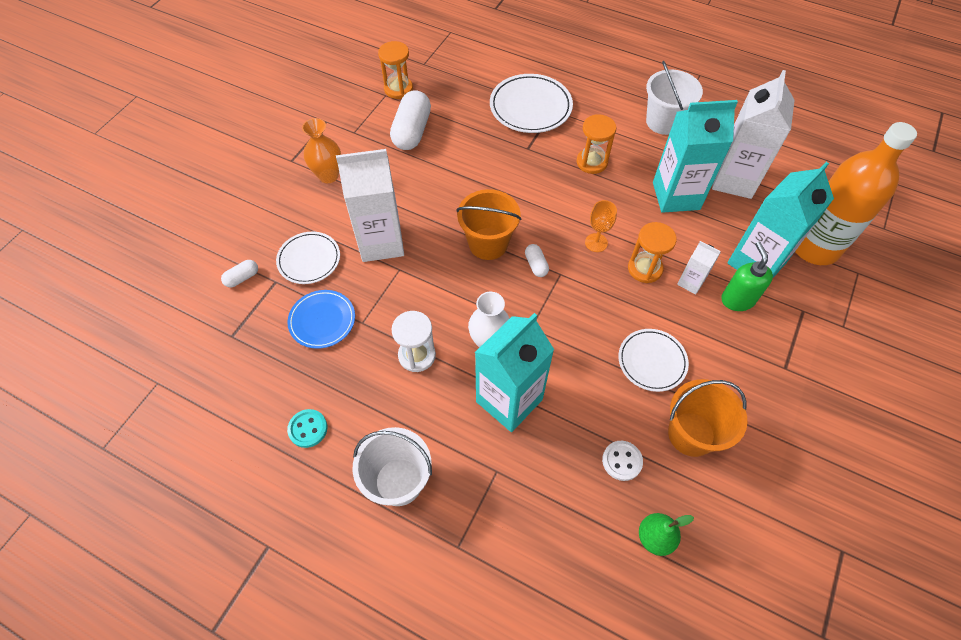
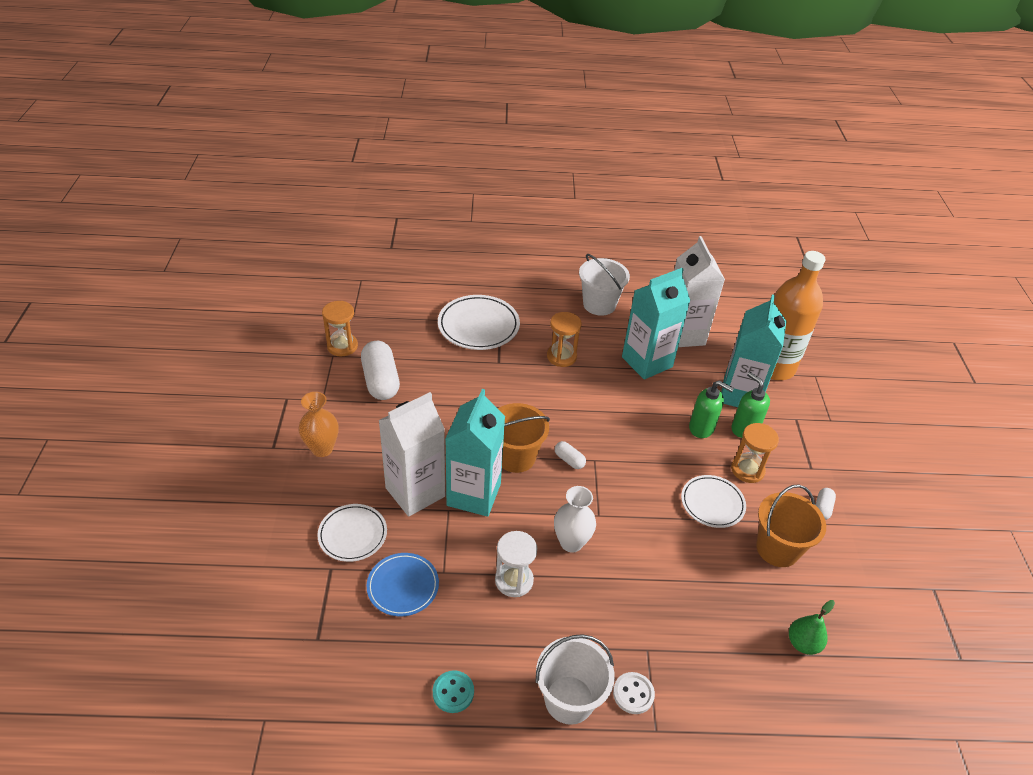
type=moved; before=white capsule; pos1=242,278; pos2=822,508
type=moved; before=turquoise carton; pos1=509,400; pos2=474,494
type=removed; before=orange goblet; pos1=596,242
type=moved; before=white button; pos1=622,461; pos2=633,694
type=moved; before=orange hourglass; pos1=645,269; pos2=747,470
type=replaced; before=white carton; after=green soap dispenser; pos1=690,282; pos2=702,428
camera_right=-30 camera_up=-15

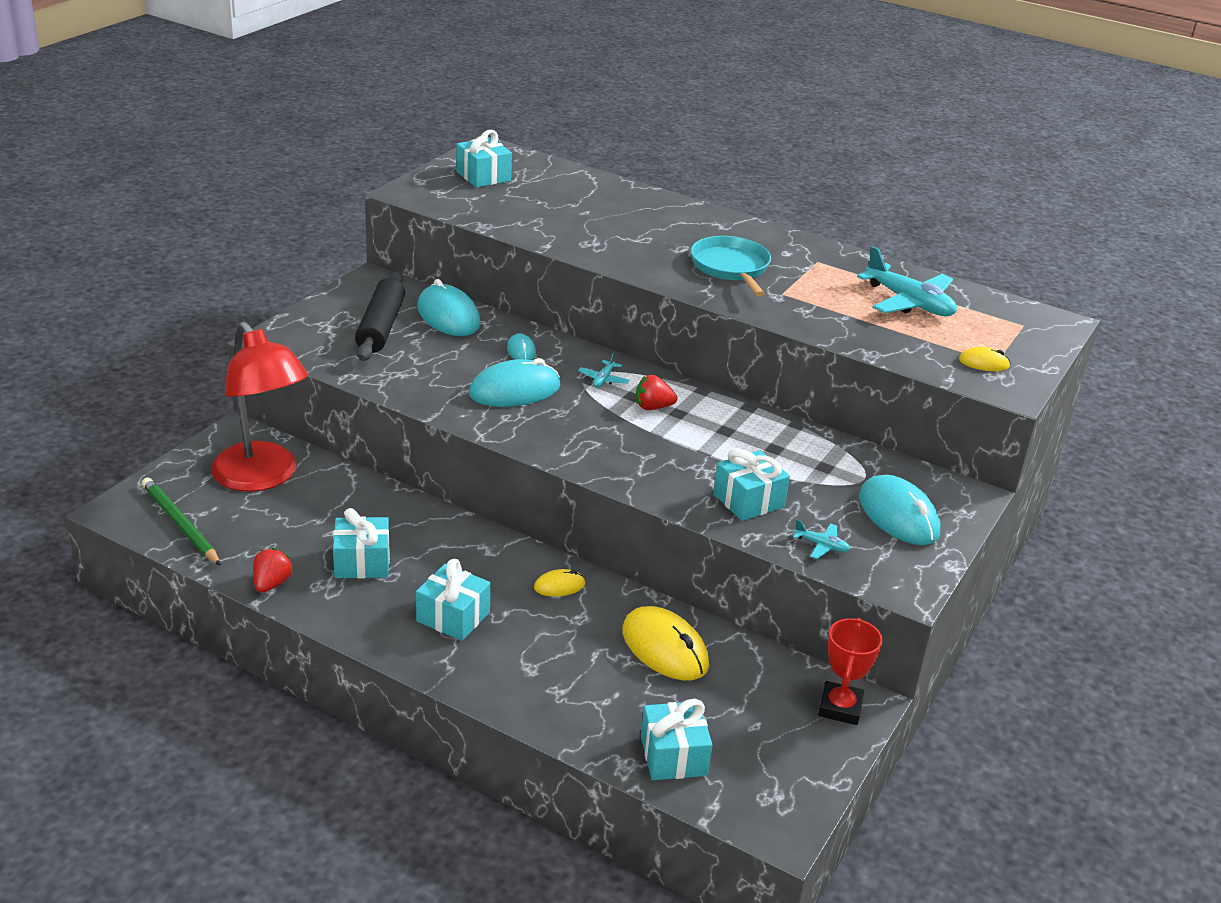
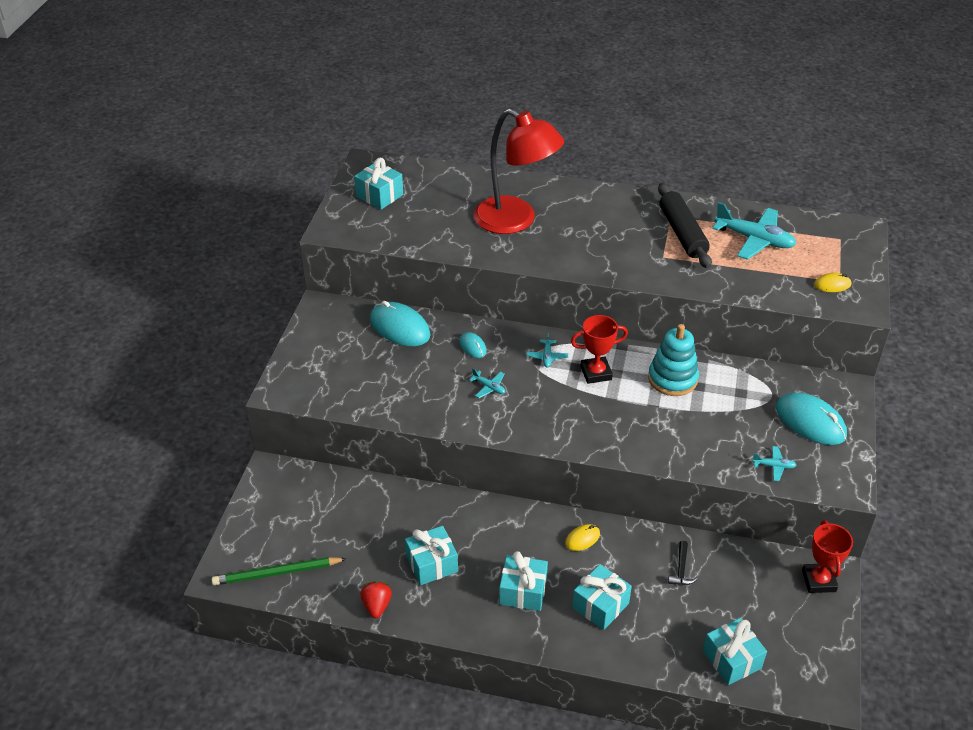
type=turned; before=green pencil; pos1=180,524; pos2=277,573; turn=-45
type=moved; before=red lamp; pos1=262,477; pos2=516,221
type=moved; before=black rolling pin; pos1=381,327; pos2=682,233
type=replaced; before=turquoise mouse; after=turquoise plane; pos1=514,390; pos2=489,387
type=replaced; before=yellow mouse; after=black hammer; pos1=665,648; pos2=681,569
type=replaced; before=red strawberry; after=red trophy; pos1=653,407; pos2=596,373
type=removed; before=turquoise pan; pos1=731,267
type=moved; before=turquoise gift; pos1=748,500; pos2=600,605
type=added; after=turquoise stacking toy; pos2=672,379
camera_right=-15 camera_up=10

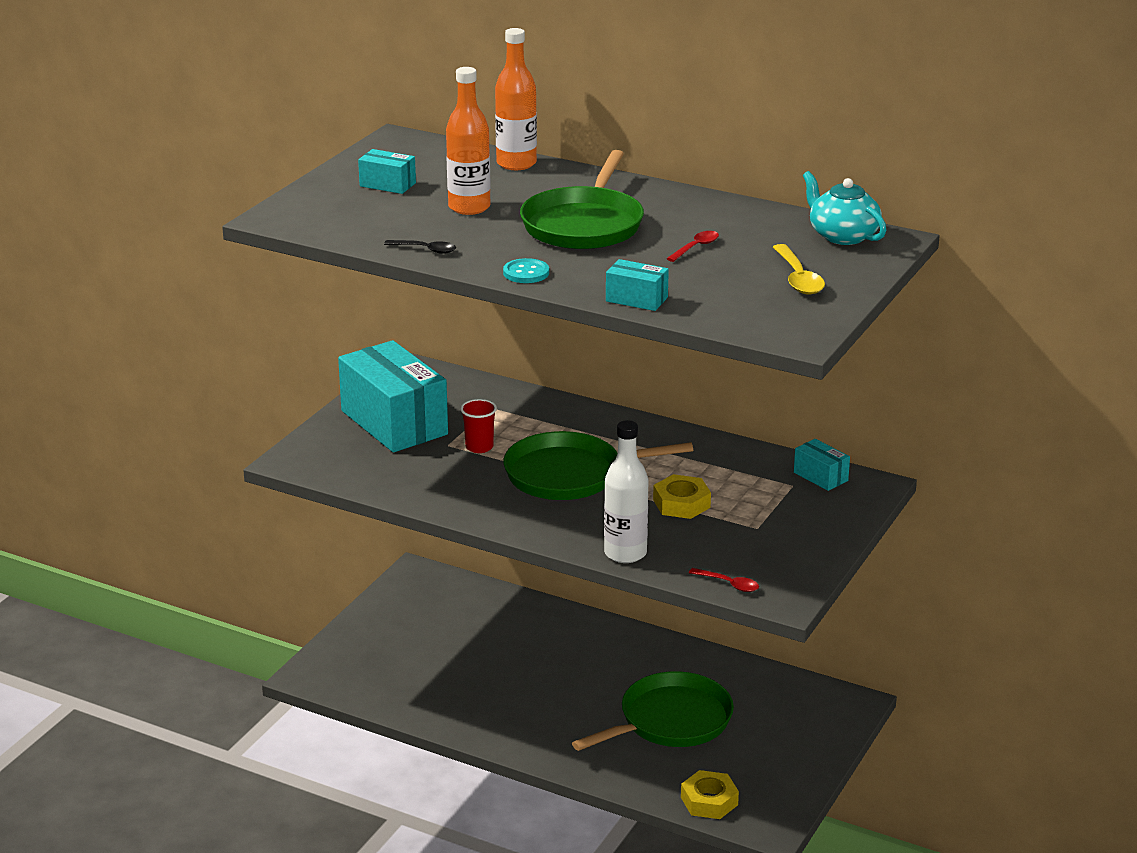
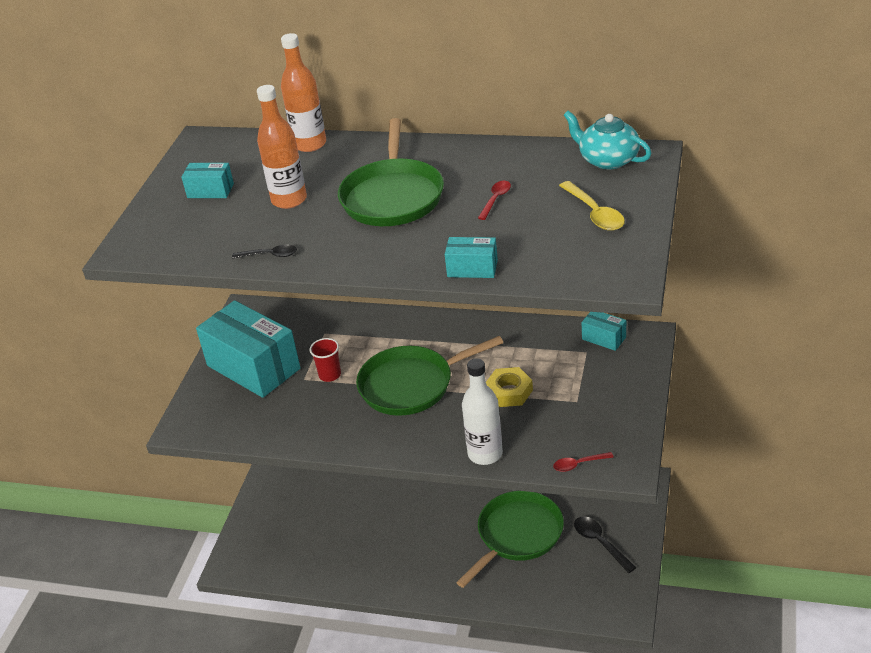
type=removed; before=turquoise button; pos1=526,273
type=removed; before=yellow nut; pos1=709,801
type=turned; before=red spoon; pos1=729,584; pos2=578,464; turn=150
type=added; after=black spoon; pos2=600,543
camera_right=-10 camera_up=10

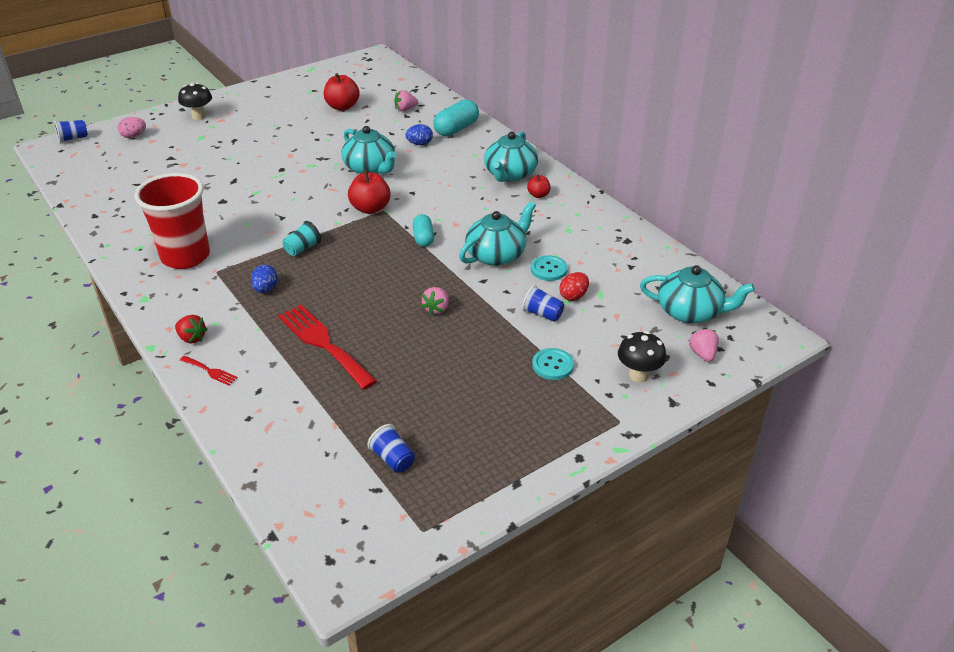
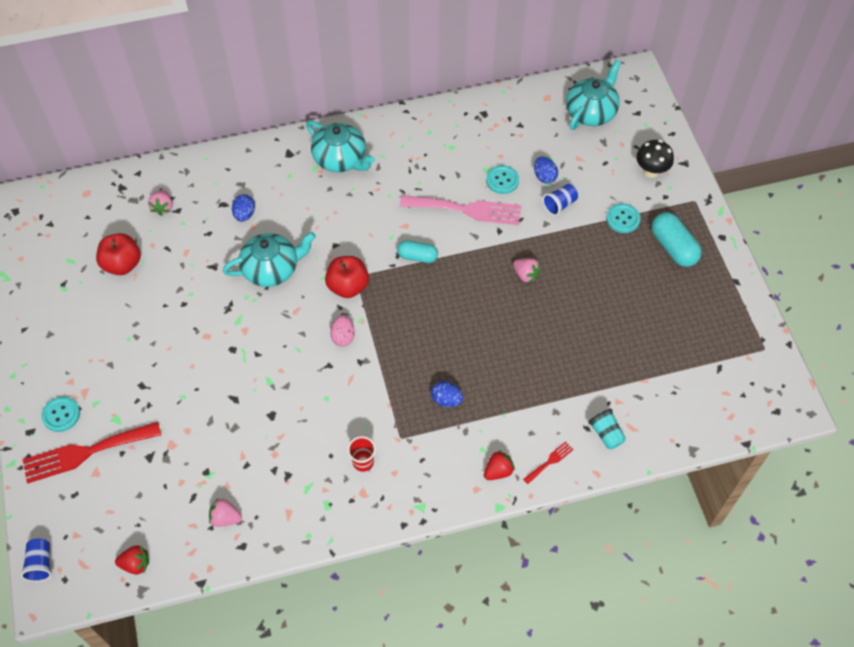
type=moved; before=pink egg; pos1=134,136; pos2=343,336
type=resized; before=red cup; pos1=185,256; pos2=363,462; scale=0.41
type=replaced; before=black mushroom; after=turquoise button; pos1=199,116; pos2=61,415
type=moved; before=red fork; pos1=323,343; pos2=86,452
type=moved; before=turquoise cup; pos1=302,248; pos2=606,434
type=removed; before=blue cup; pos1=393,459
type=moved; before=turquoise capsule; pos1=456,129; pos2=673,247
type=replaced; before=turquoise teapot; after=pink fork; pos1=497,255; pos2=466,210
type=removed; before=red apple; pos1=538,195
type=recoloured; before=red egg; after=blue egg; pos1=573,296; pos2=544,176
type=moved; before=pink strawberry; pos1=702,354; pos2=225,518
type=added; after=red strawberry; pos2=136,564
camera_right=-70 camera_up=20

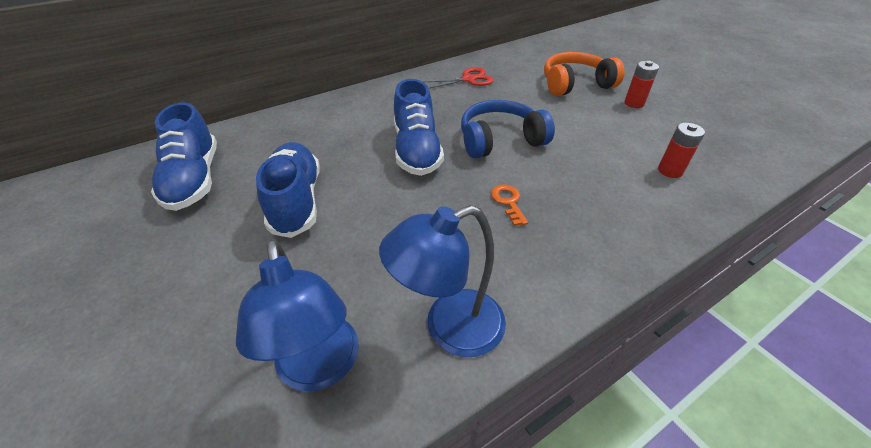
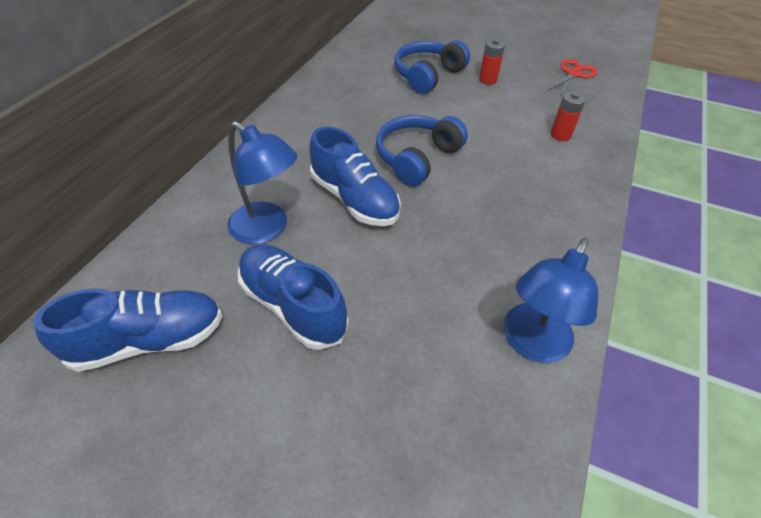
type=turned; before=blue shoe; pos1=194,180; pos2=149,340; turn=-60
type=moved; before=blue lamp; pos1=320,368; pos2=267,229
type=moved; before=red scissors; pos1=468,79; pos2=573,74
type=removed; before=orange key; pos1=508,202
type=recoloured; before=orange headphones; after=blue headphones; pos1=575,84; pos2=427,75
camera_right=-35 camera_up=5

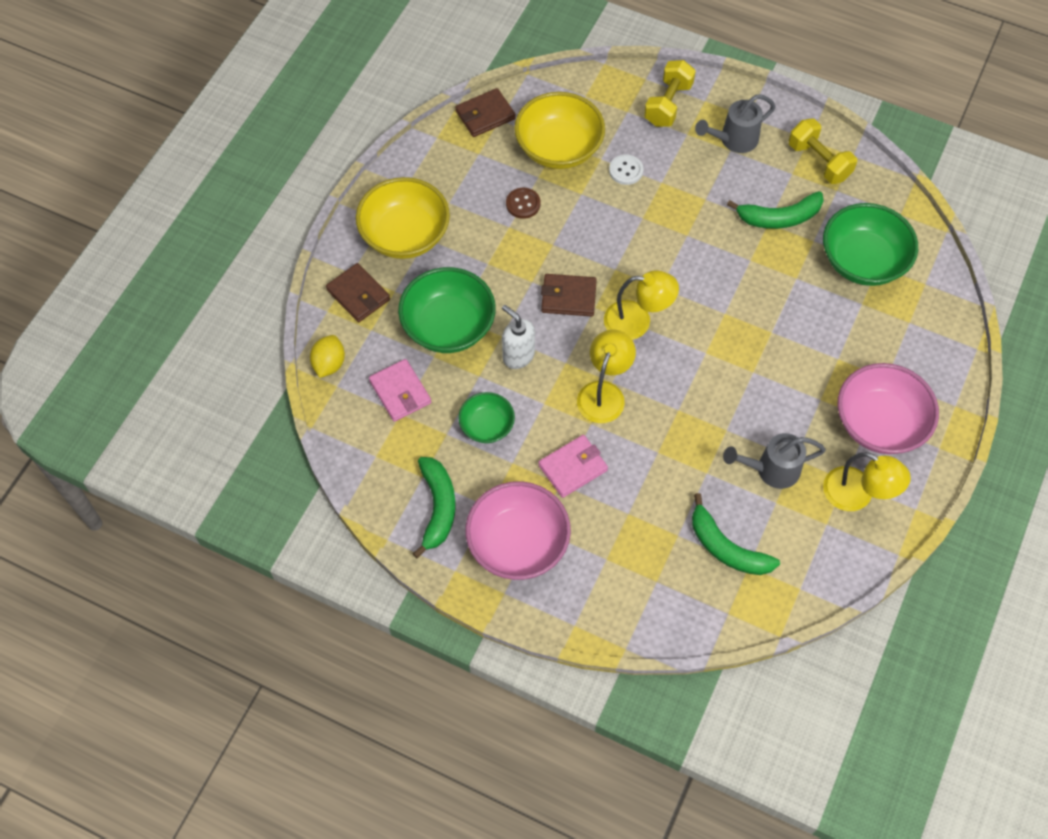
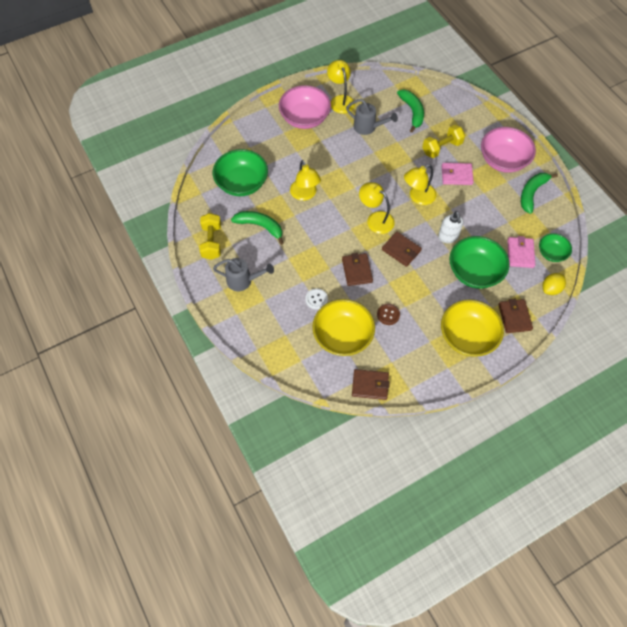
type=moved; before=green bowl; pos1=487,426; pos2=551,253
type=moved; before=yellow dumbbell; pos1=668,104; pos2=442,148
type=added; after=yellow lamp; pos2=305,194
type=added; after=brown wallet; pos2=357,270
camera_right=-145 camera_up=0

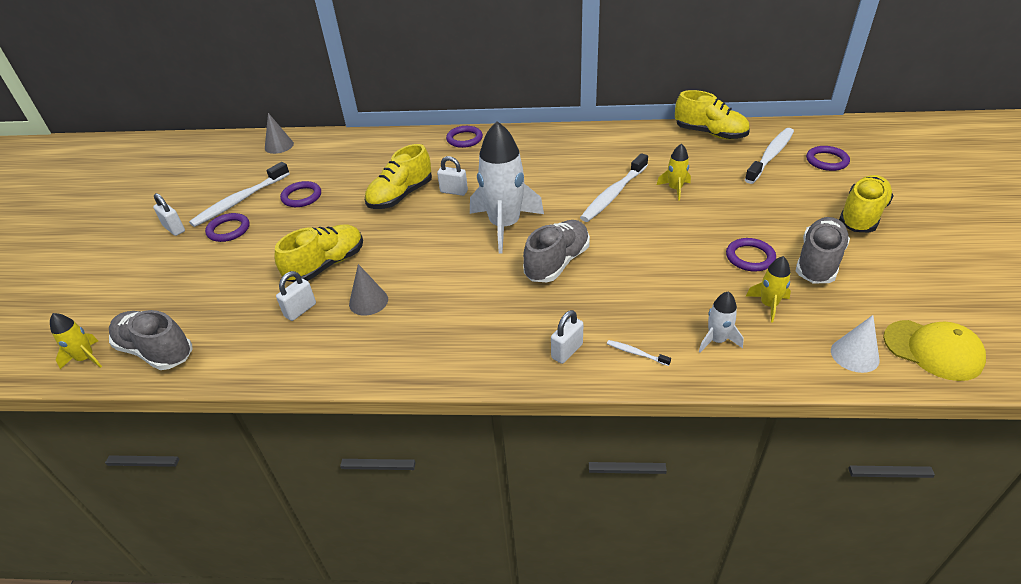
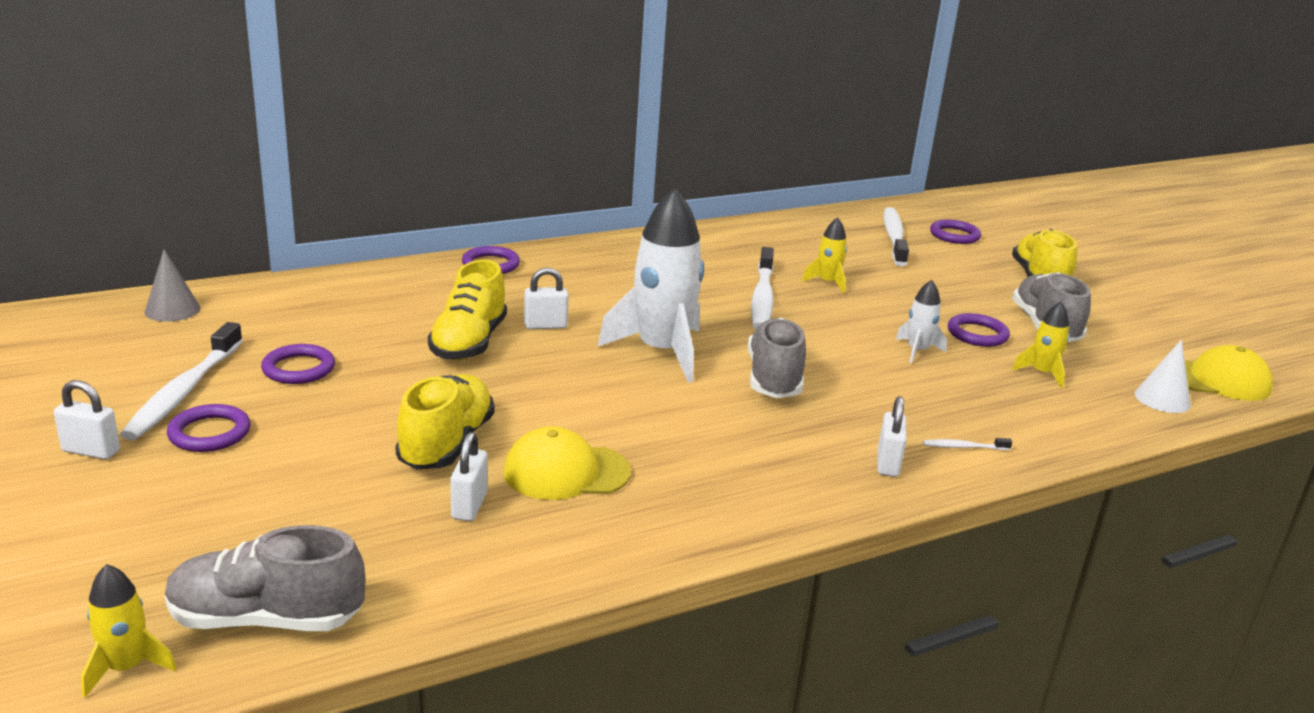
type=replaced; before=grey cone; after=yellow cap; pos1=368,301; pos2=566,472
type=removed; before=yellow shoe; pos1=710,133
type=moved; before=white rocket; pos1=717,340; pos2=917,351
camera_right=-35 camera_up=-15

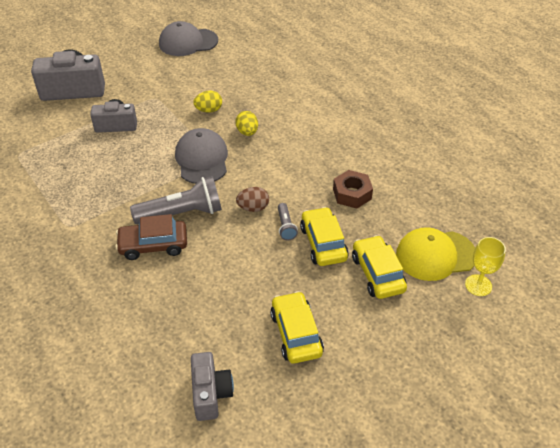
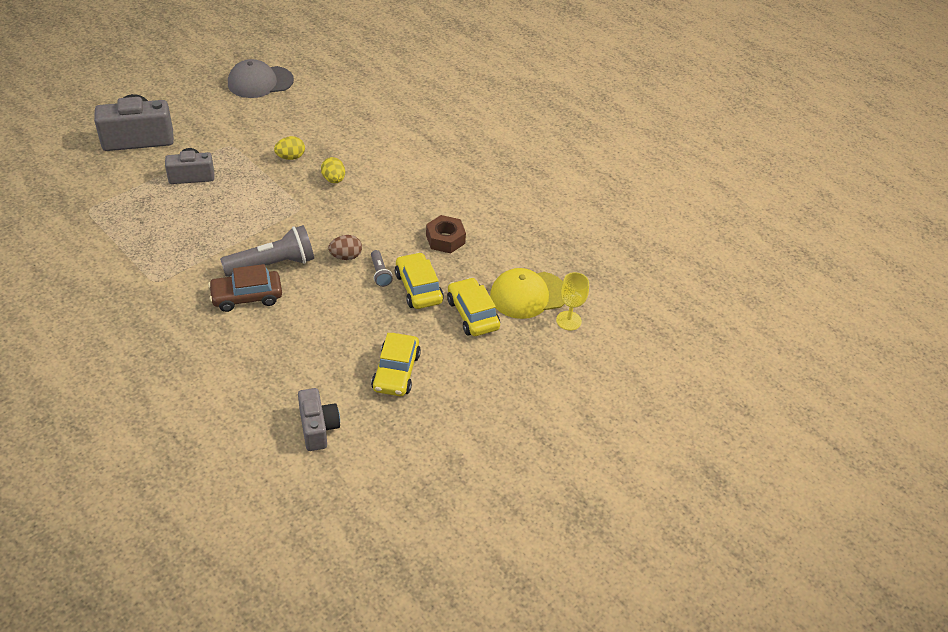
type=removed; before=grey cap; pos1=202,159
type=turned; before=yellow car; pos1=296,333; pos2=396,372; turn=-150
camera_right=-10 camera_up=0

